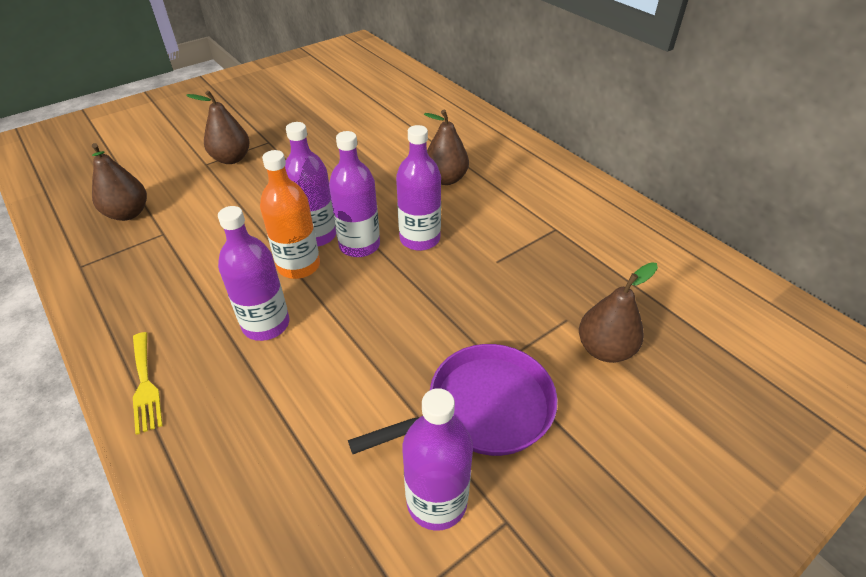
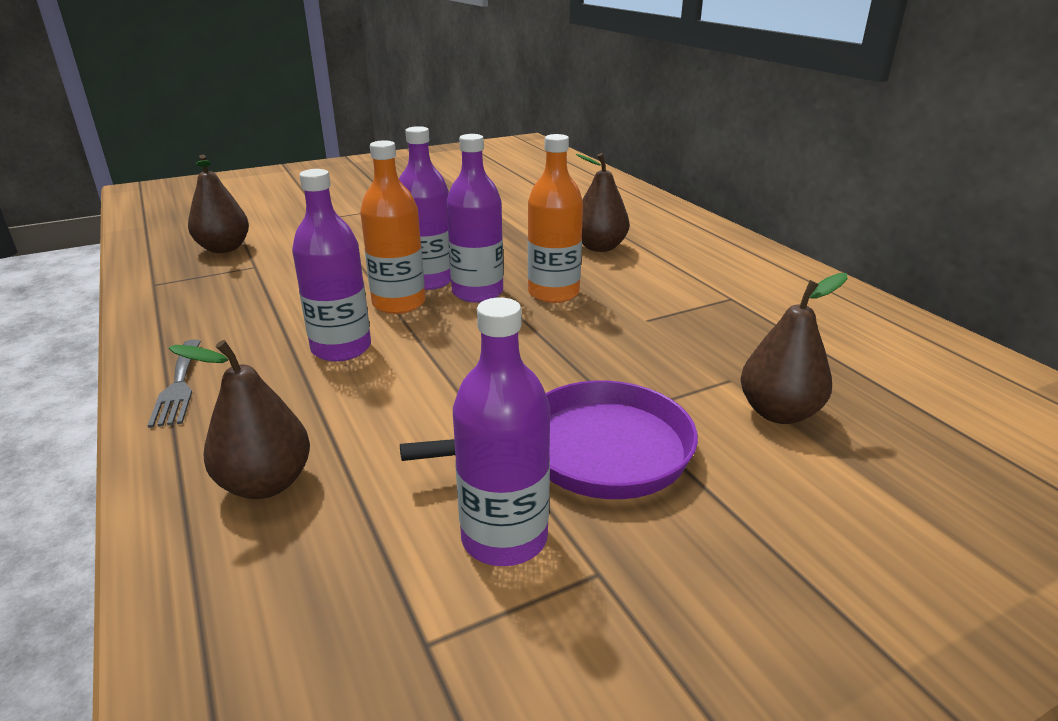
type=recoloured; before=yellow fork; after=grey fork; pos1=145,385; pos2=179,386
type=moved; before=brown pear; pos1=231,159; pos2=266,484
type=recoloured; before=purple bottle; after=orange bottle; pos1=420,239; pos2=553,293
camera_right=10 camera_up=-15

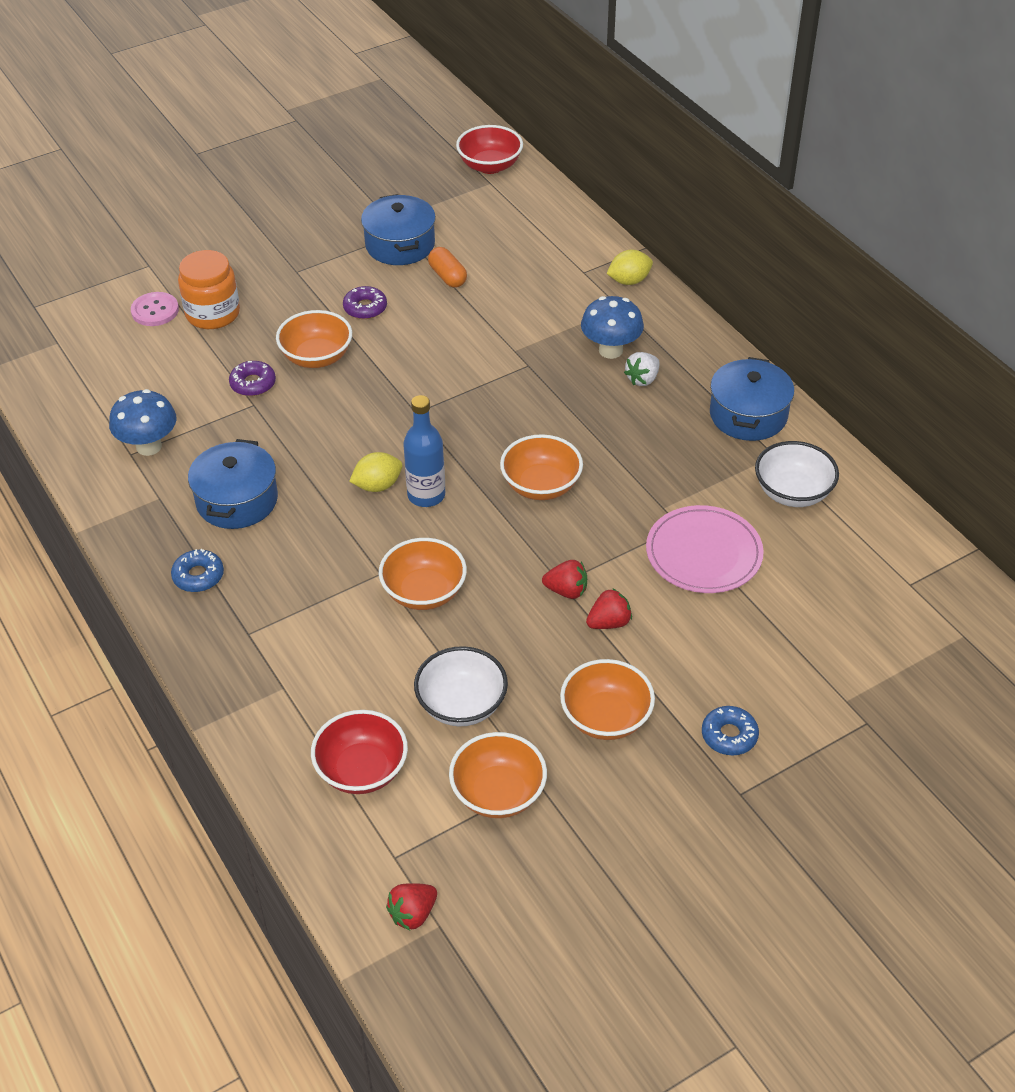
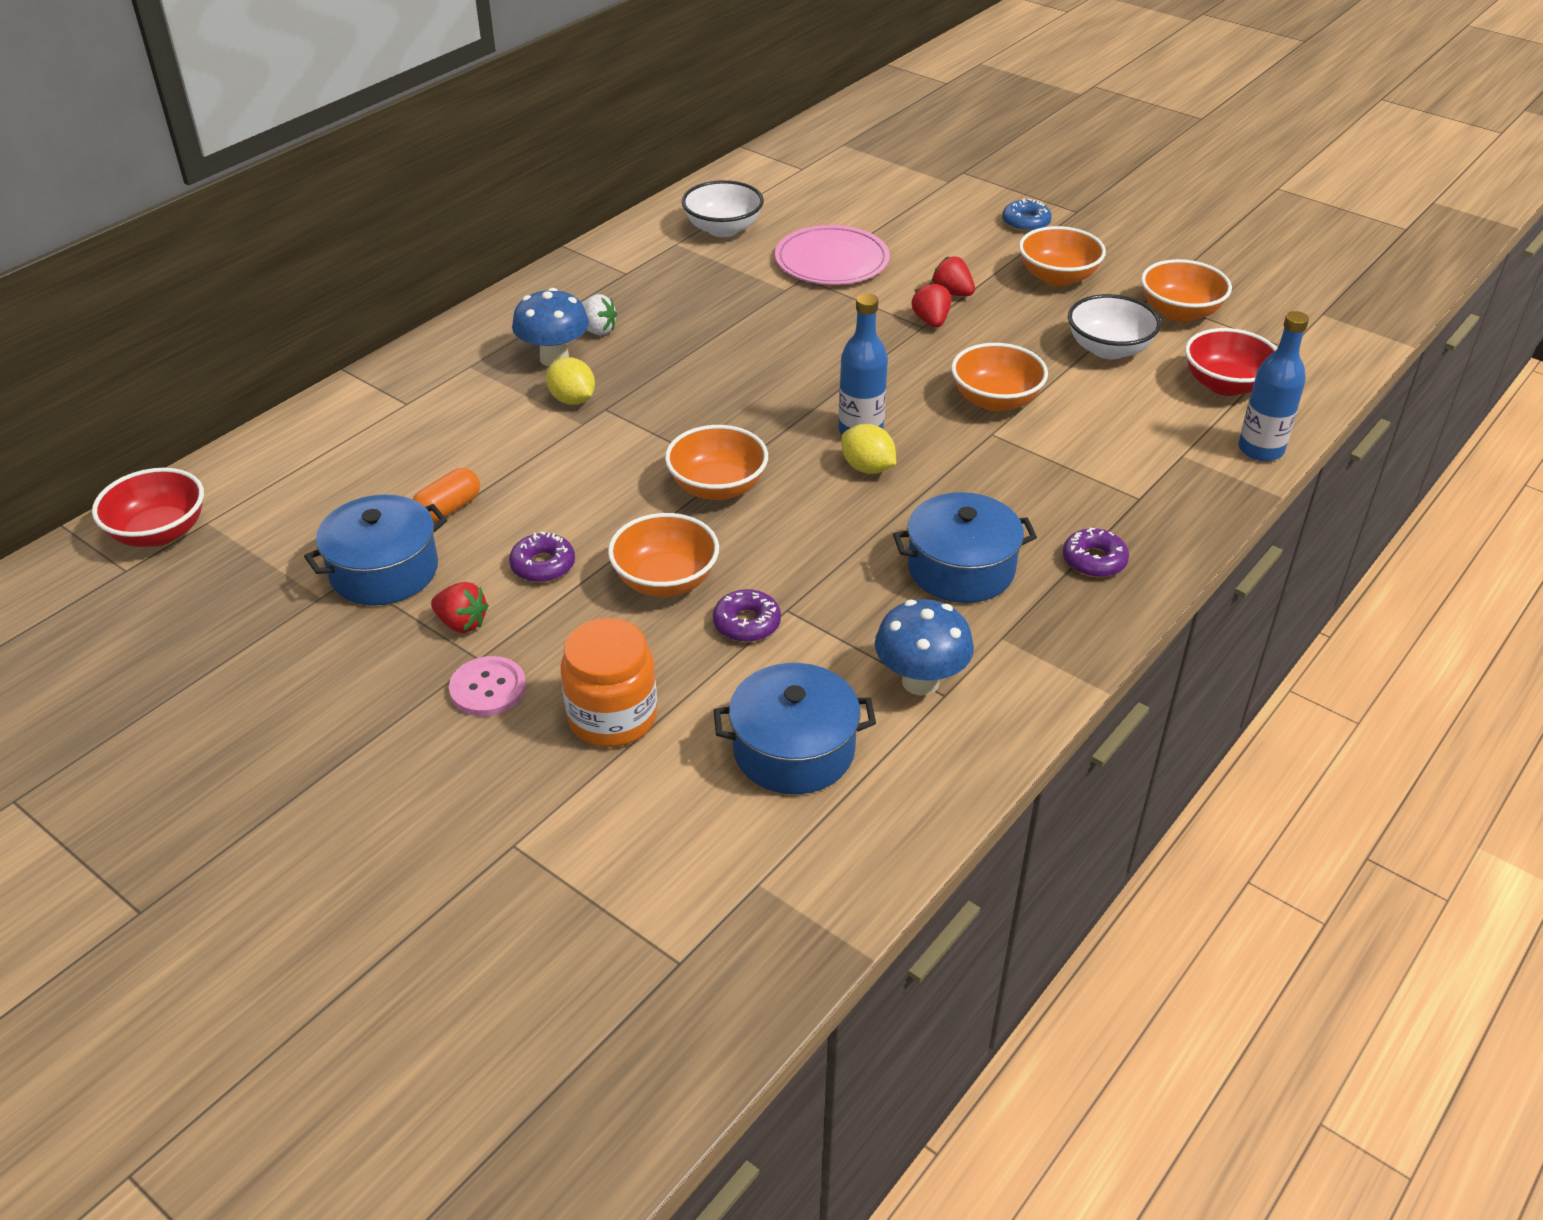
type=moved; before=pink button; pos1=155,311; pos2=488,688
type=recoloured; before=blue donut; after=purple donut; pos1=198,576; pos2=1094,560
type=moved; before=red strawberry; pos1=413,914; pos2=462,623
type=moved; before=orange bowl; pos1=541,485; pos2=717,487
type=moved; before=yellow lemon; pos1=629,281; pos2=572,400
type=moved; before=blue pot; pos1=748,415; pos2=794,750
type=added; after=blue bottle; pos2=1260,449
camera_right=-110 camera_up=-5

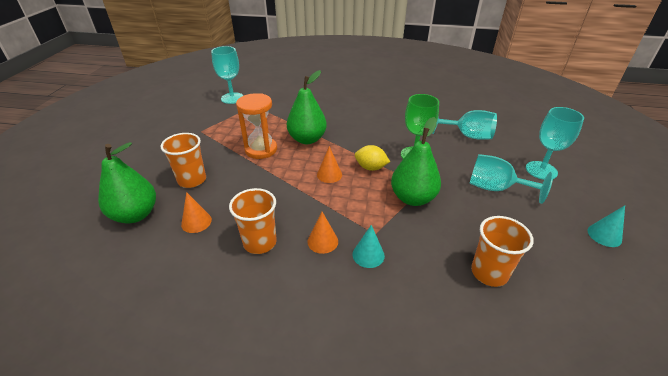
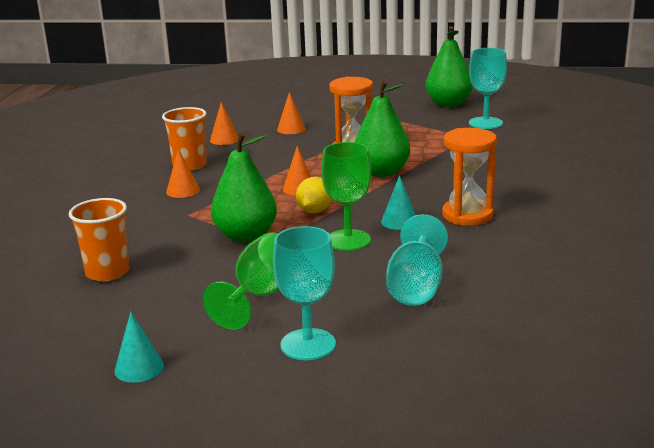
type=moved; before=green pear; pos1=135,215; pos2=448,104
type=replaced; before=orange cup; after=orange cone; pos1=192,180; pos2=291,129
type=moved; before=turquoise cone; pos1=368,255; pos2=399,221
type=recoloured; before=turquoise goblet; after=green goblet; pos1=496,188; pos2=260,295
type=added; after=orange hourglass; pos2=467,215
camera_right=90 camera_up=-15

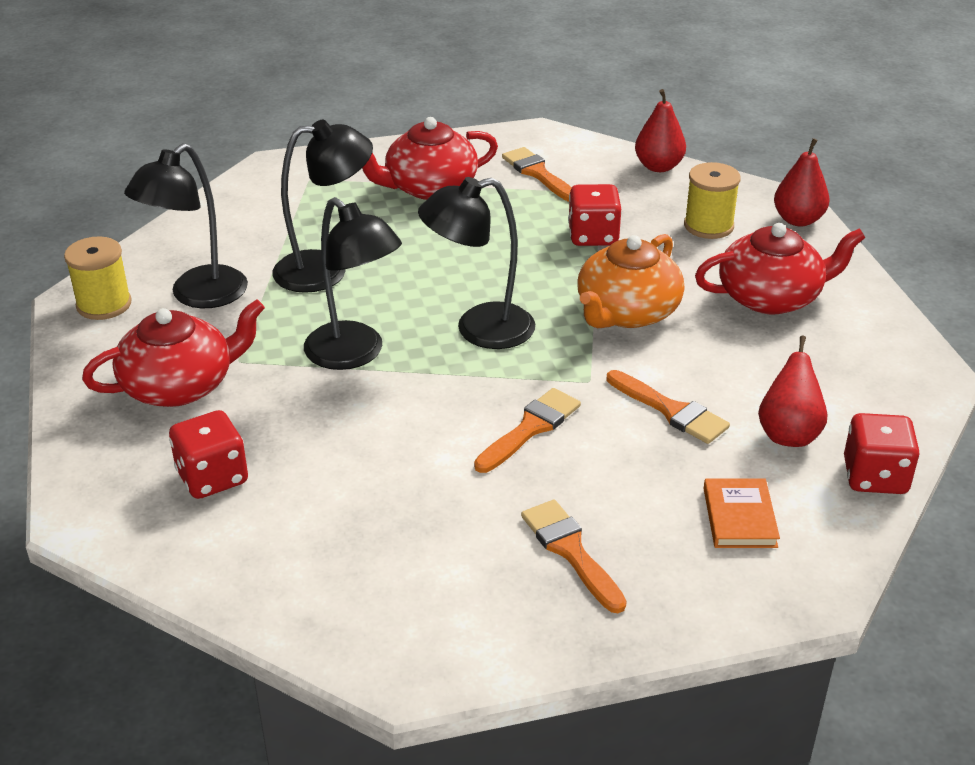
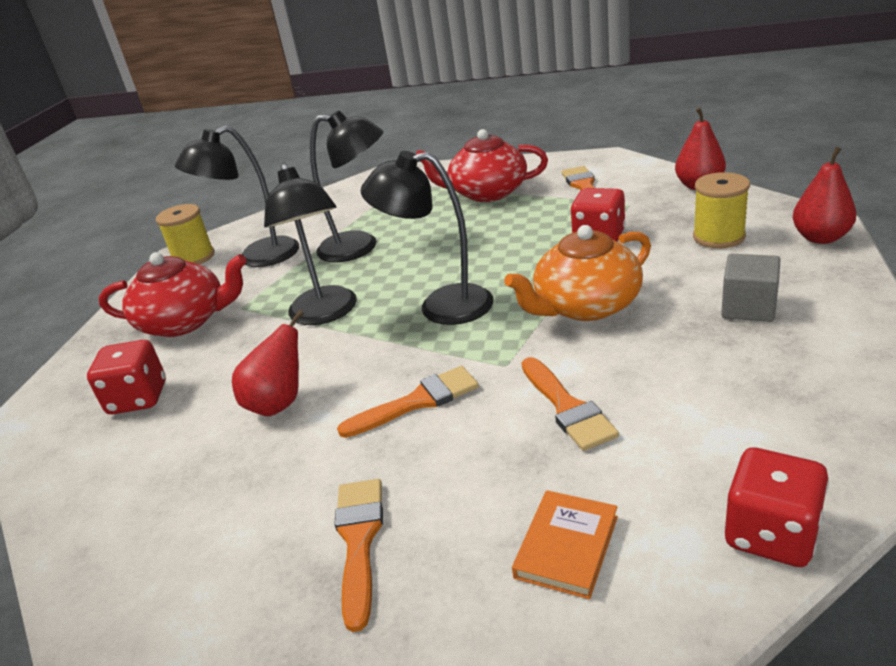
type=replaced; before=red teapot; after=grey cube; pos1=771,297; pos2=748,308
type=moved; before=red pear; pos1=788,434; pos2=279,403
camera_right=30 camera_up=-5

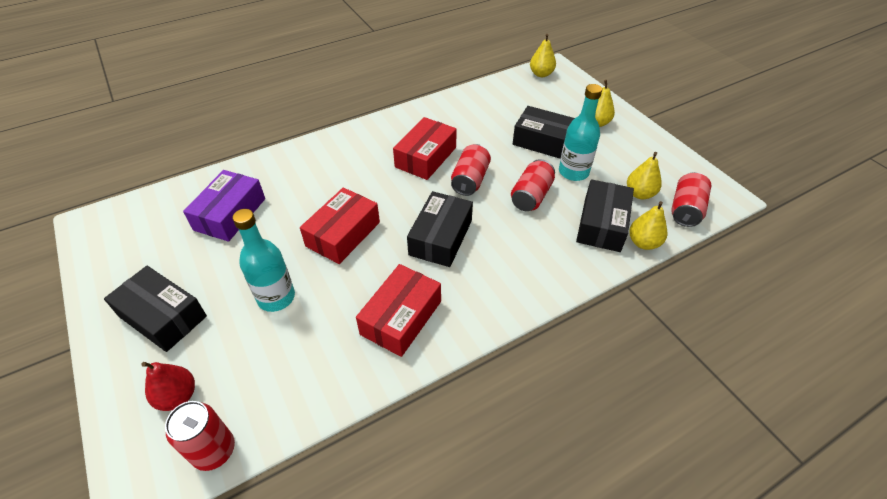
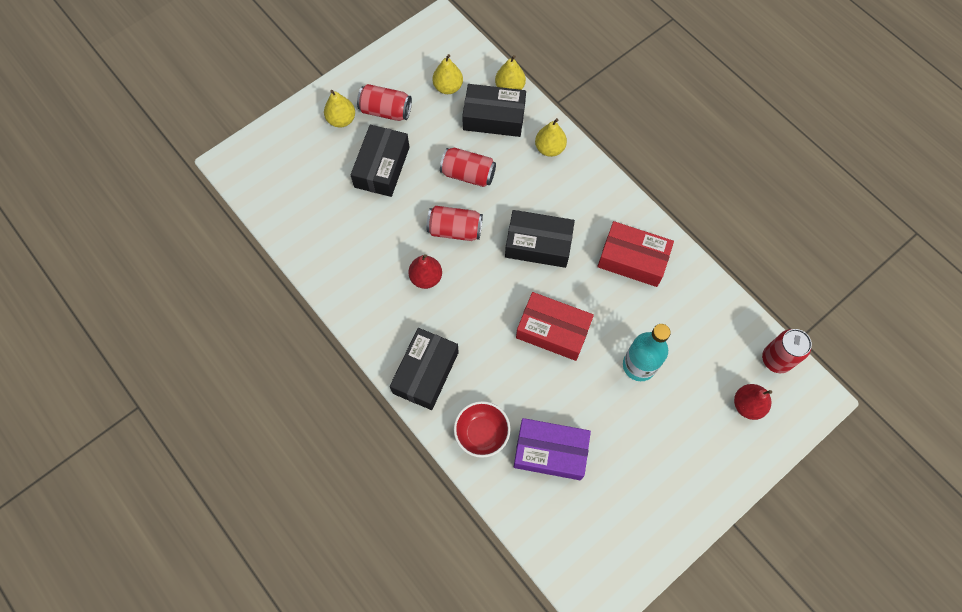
type=moved; before=black box; pos1=163,316; pos2=425,372
type=replaced; before=red box; after=red pear; pos1=426,157; pos2=426,278
type=moved; before=yellow pear; pos1=541,74; pos2=549,148
type=removed; before=turquoise bottle; pos1=573,172
type=moved; before=red can; pos1=685,209; pos2=386,111
type=added; after=red bowl; pos2=482,433
camera_right=-100 camera_up=20

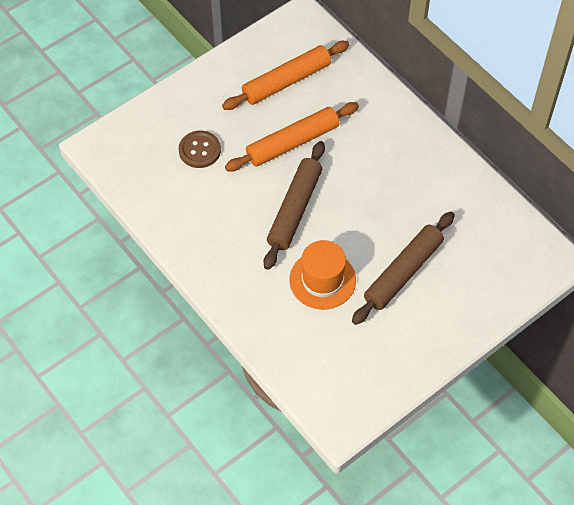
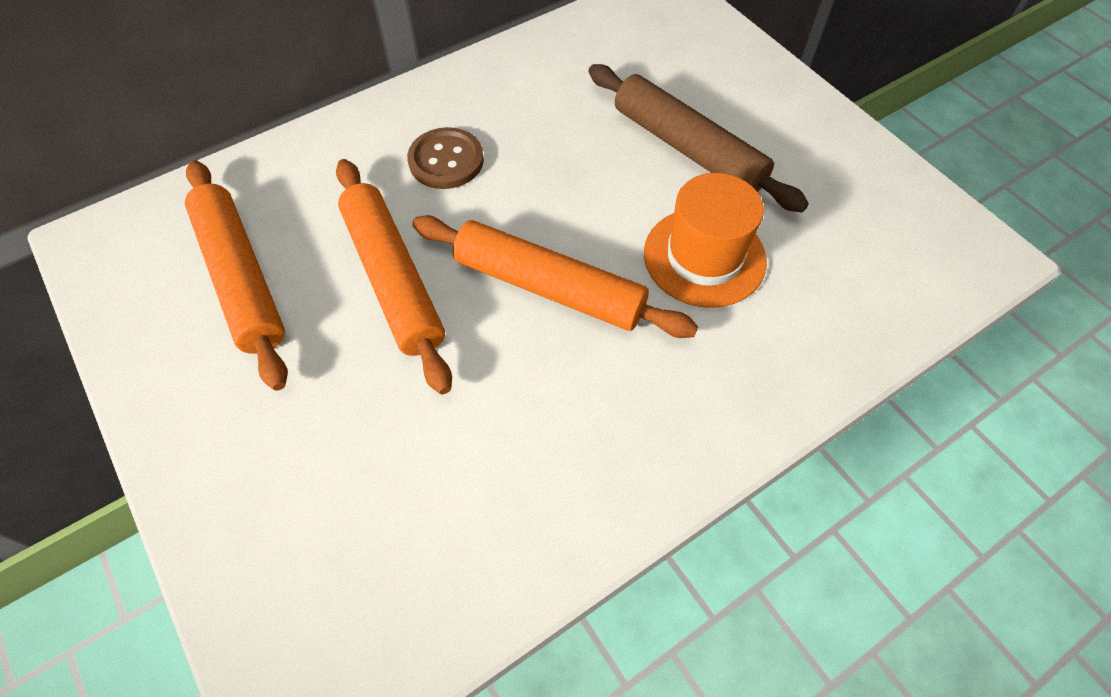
type=moved; before=brown button; pos1=199,150; pos2=446,160
type=recoloured; before=brown rolling pin; after=orange rolling pin; pos1=295,209; pos2=549,287
camera_right=-85 camera_up=0

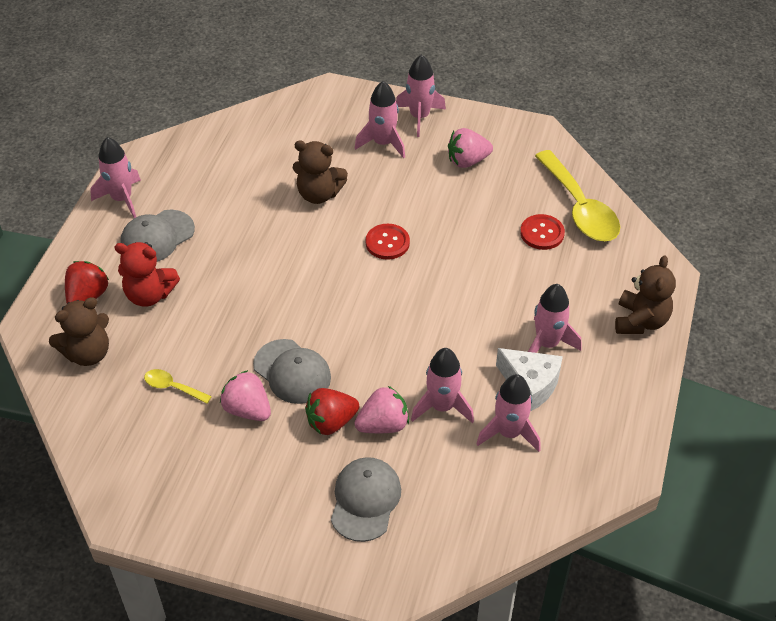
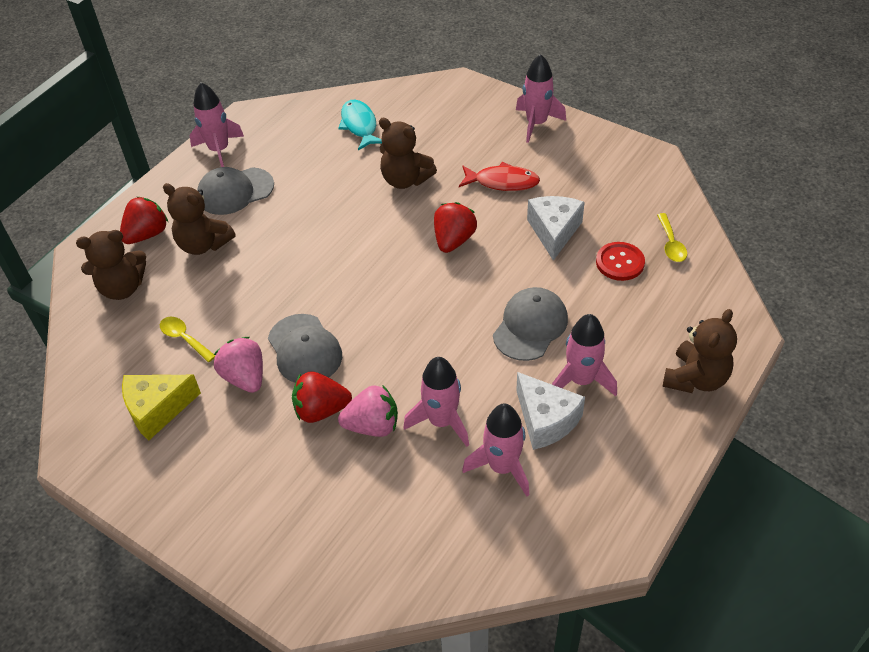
type=recoloured; before=red teddy bear; after=brown teddy bear; pos1=149,295; pos2=203,244
type=moved; before=grey cap; pos1=365,500; pos2=530,326
type=removed; before=pink rocket; pos1=383,143
type=replaced; before=red button; after=red strawberry; pos1=387,243; pos2=453,240
type=removed; before=pink strawberry; pos1=467,161
type=resized; before=yellow spoon; pos1=579,207; pos2=671,244; scale=0.46
type=added; after=yellow cheese; pos2=157,410
type=added; after=turquoise fish; pos2=359,125
type=added; after=red fish; pos2=502,182
type=added; after=white cheese; pos2=554,232
camera_right=20 camera_up=0

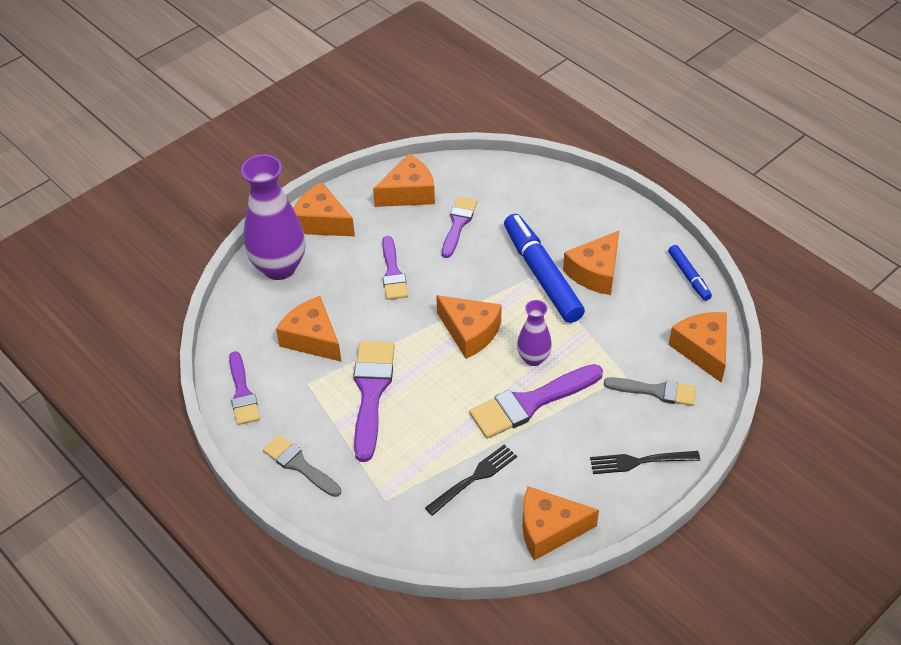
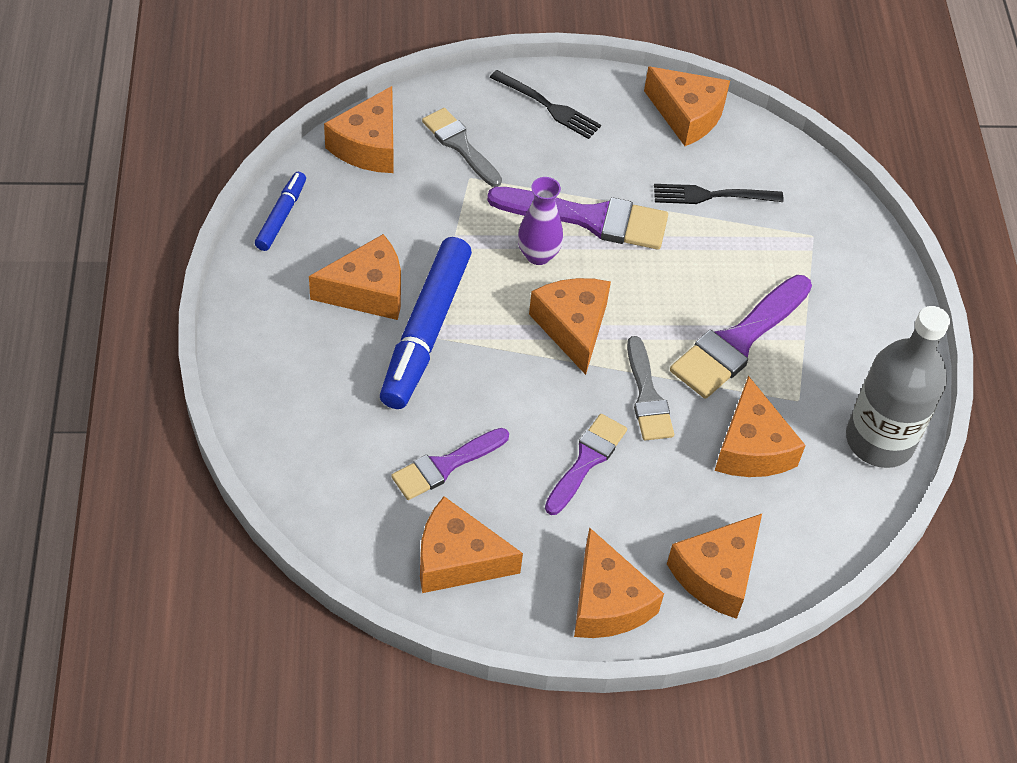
type=replaced; before=purple brush; after=grey bottle; pos1=242,393; pos2=879,440
type=replaced; before=purple vase; after=orange cheese; pos1=279,267; pos2=716,574
type=moved; before=grey brush; pos1=299,465; pos2=647,396
camera_right=-145 camera_up=5

